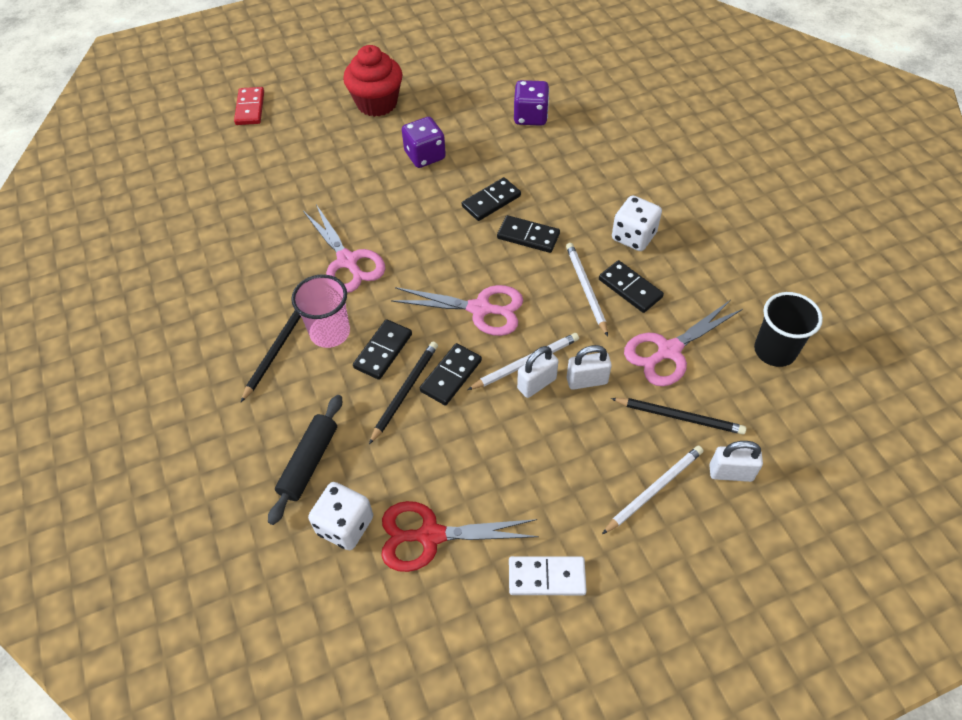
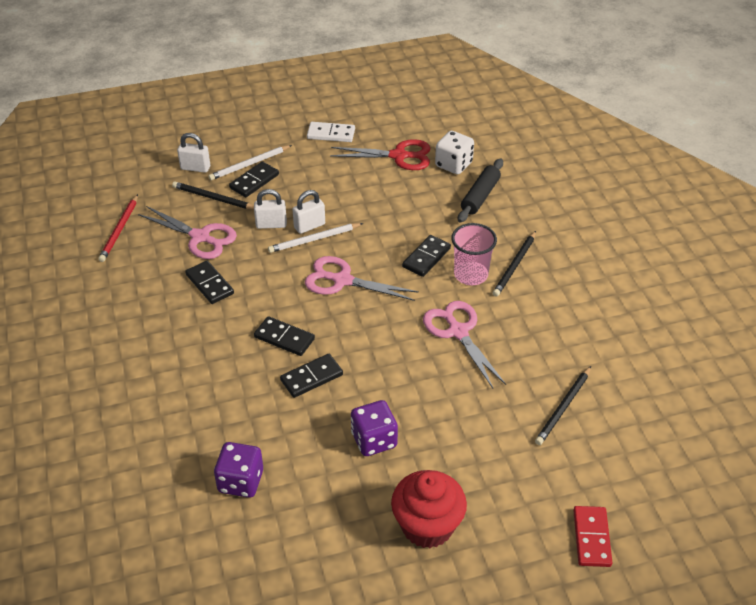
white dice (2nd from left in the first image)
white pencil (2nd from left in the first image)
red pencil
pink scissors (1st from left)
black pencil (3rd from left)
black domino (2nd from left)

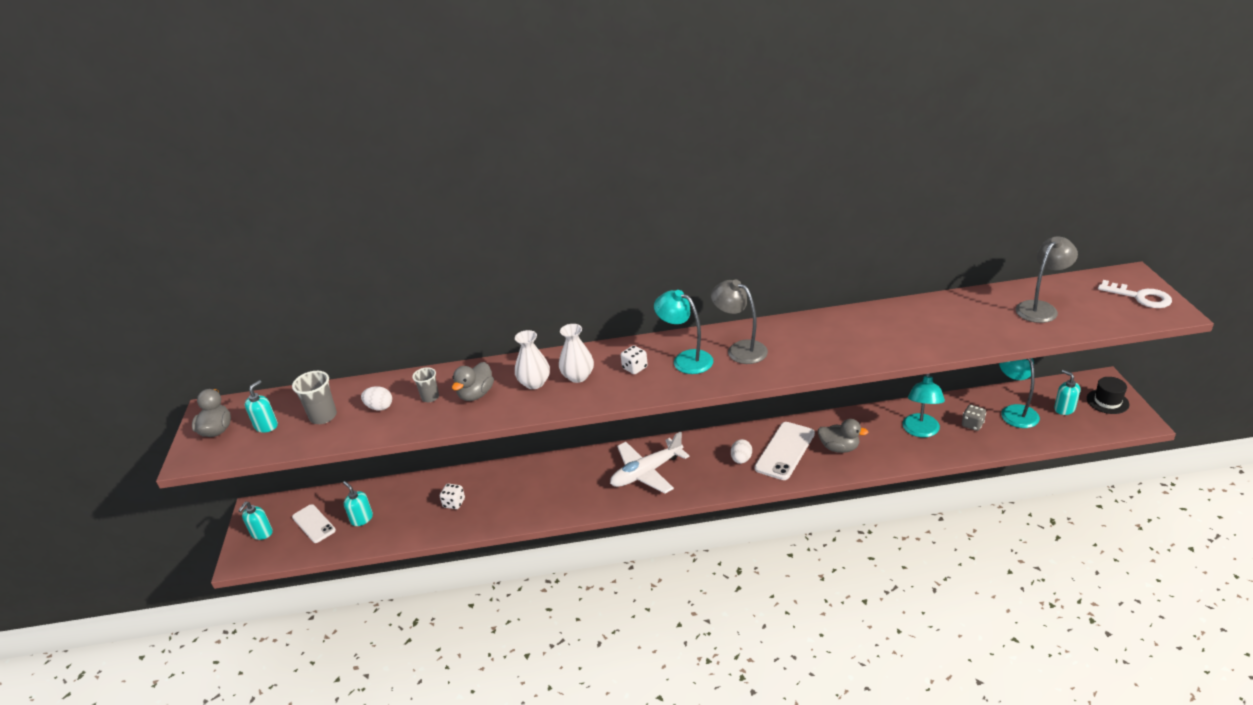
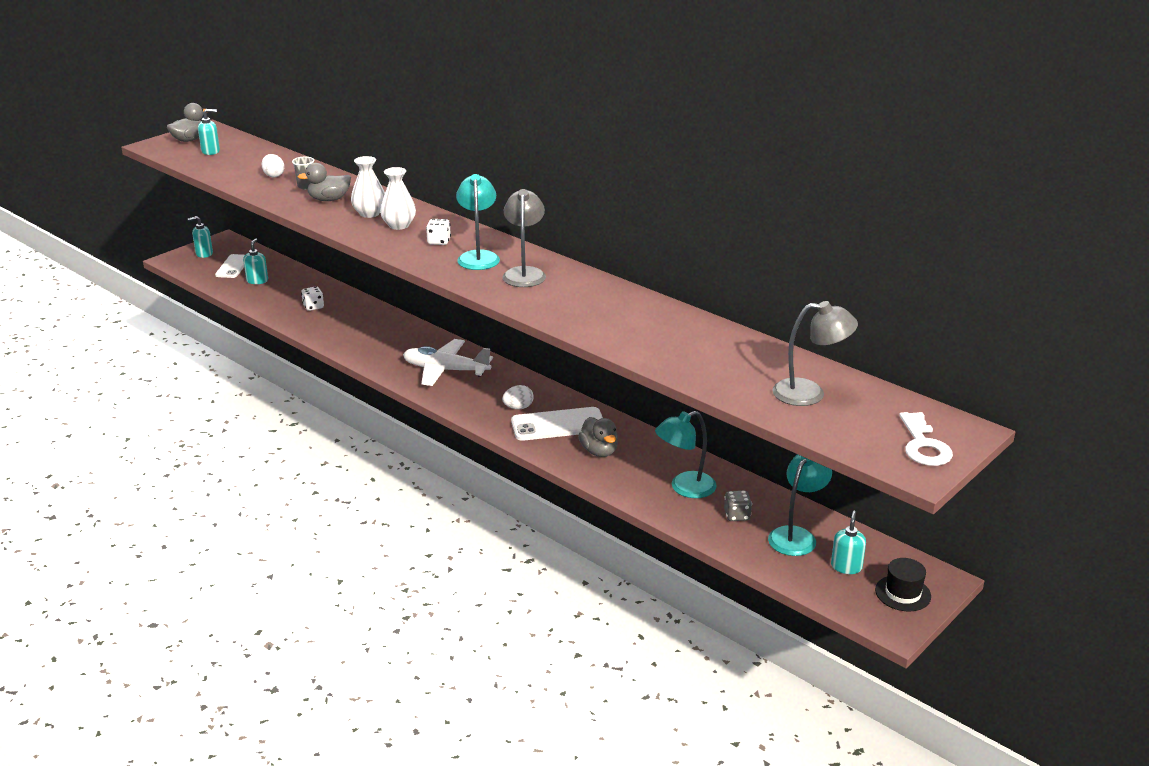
grey cup (1st from left in the first image)

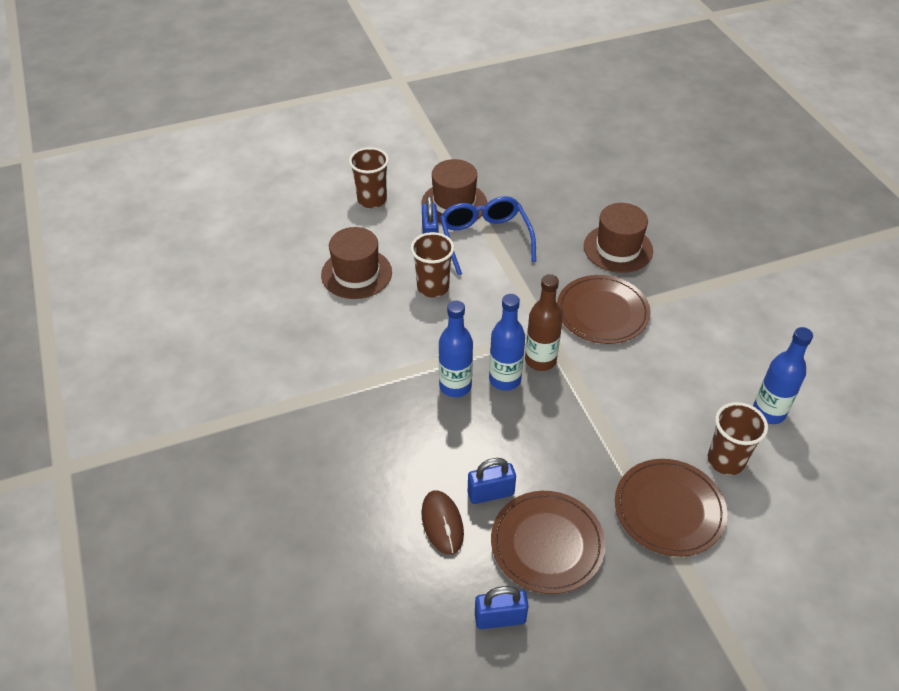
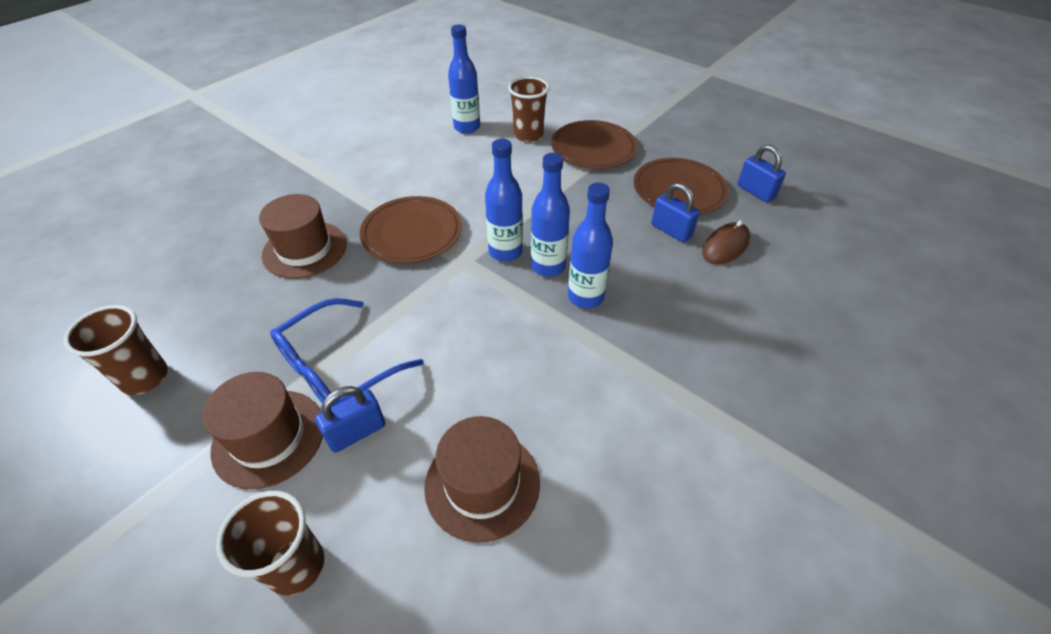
brown cup (1st from left)
blue bottle (2nd from left)

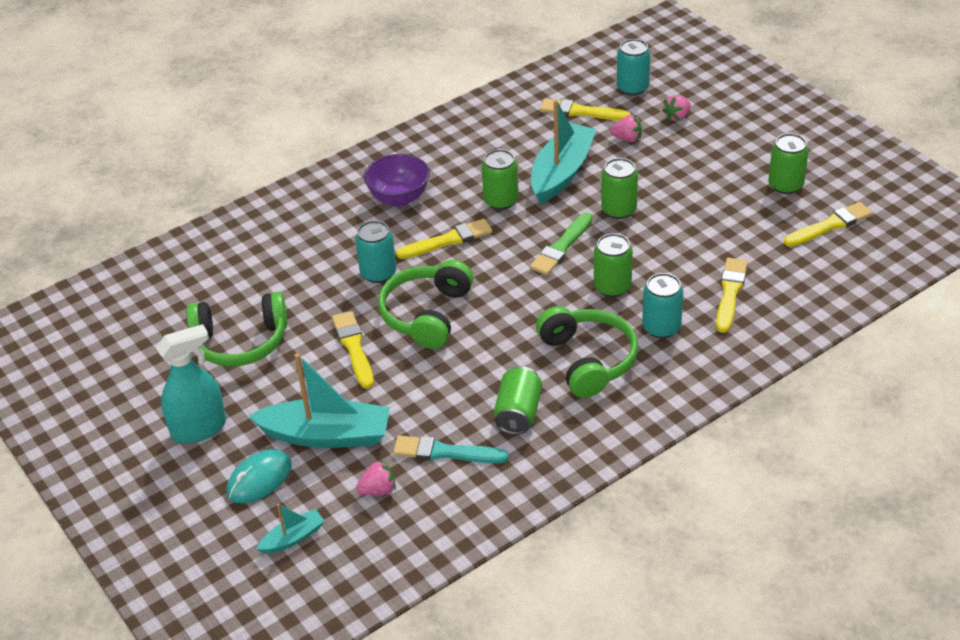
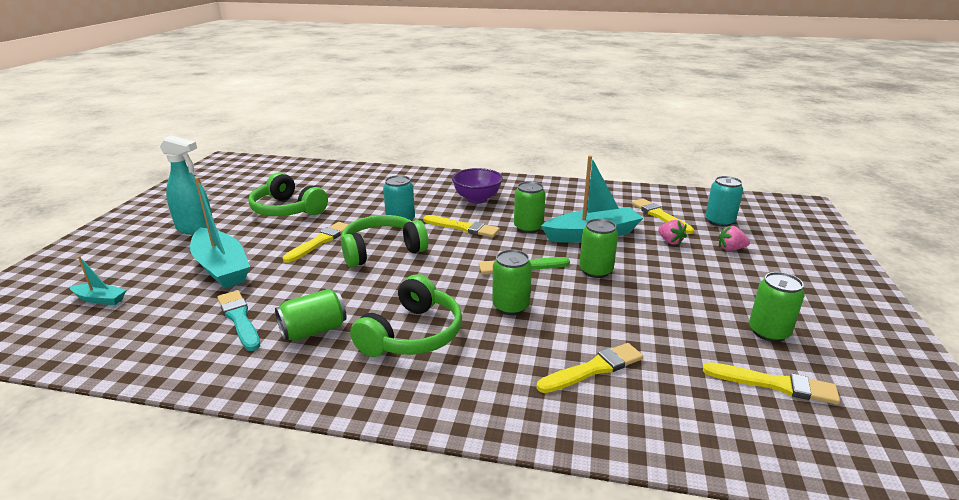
turquoise can (3rd from left in the first image)
turquoise mouse
pink strawberry (1st from left in the first image)

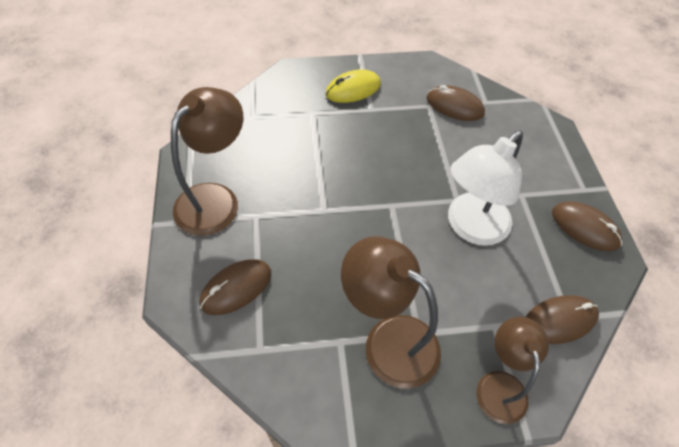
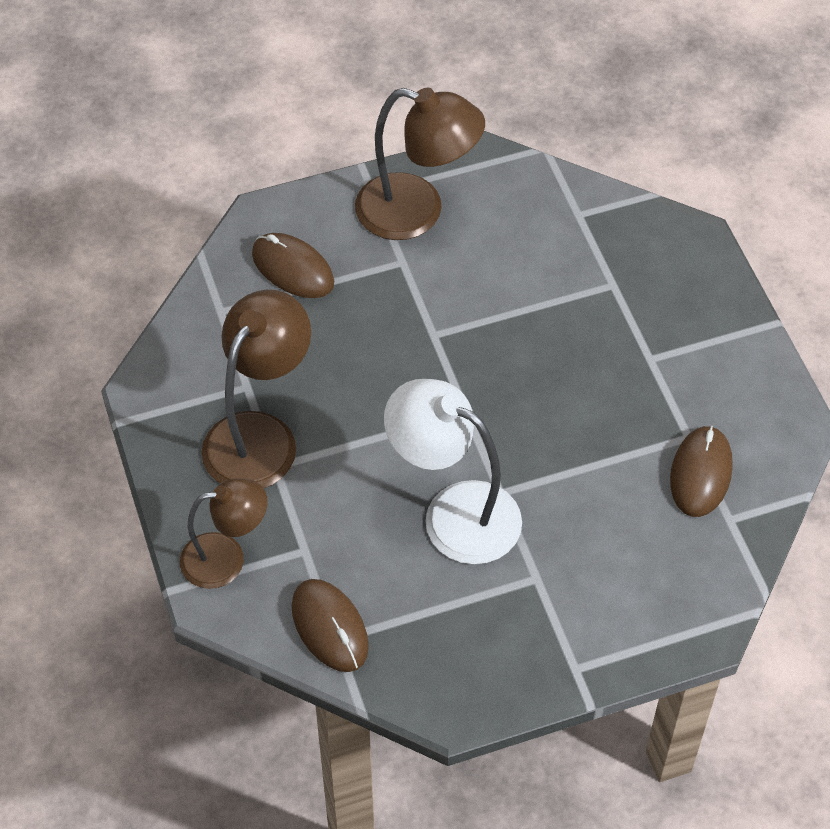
yellow mouse
brown mouse (4th from left in the first image)

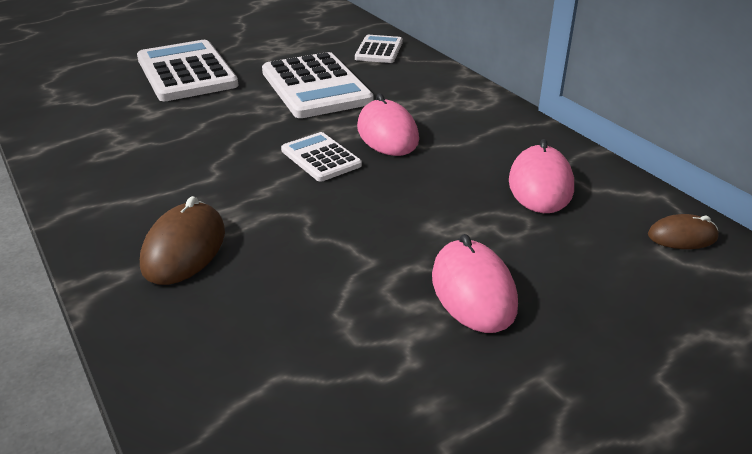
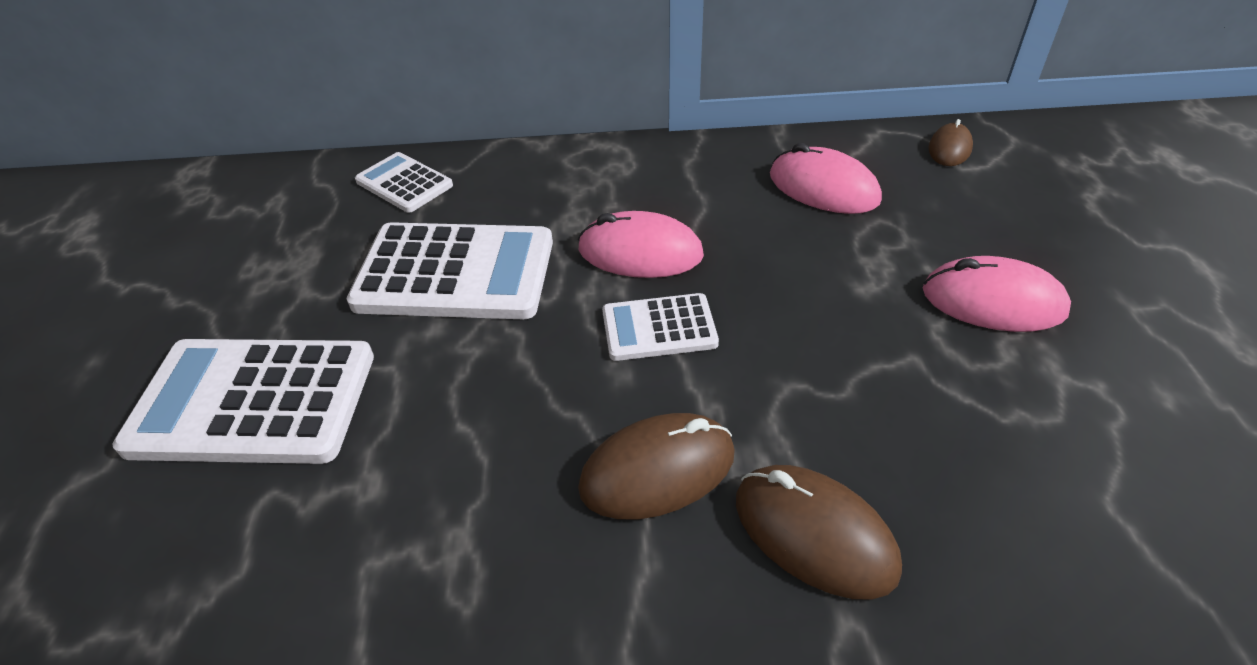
brown mouse (1st from left)

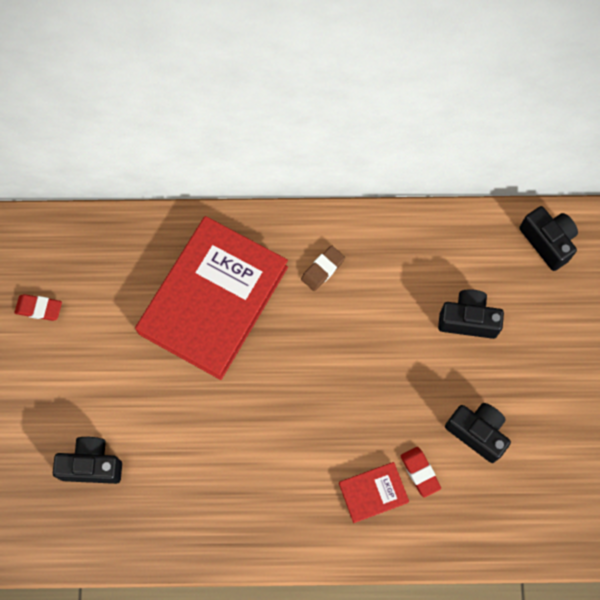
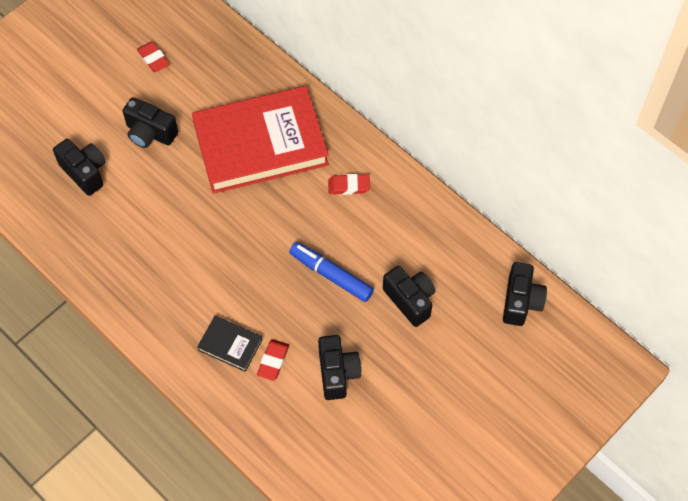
red eraser (3rd from left)
black book
black camera (2nd from left)
blue marker

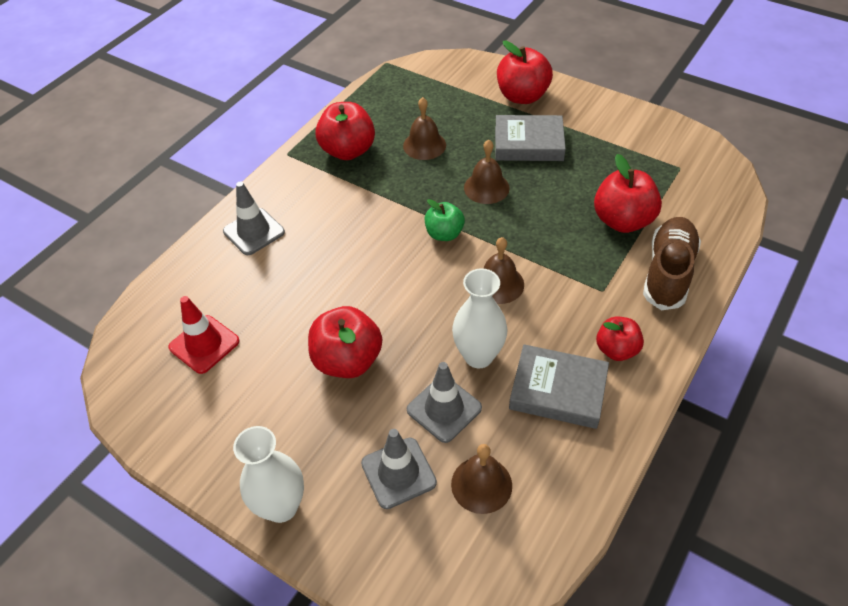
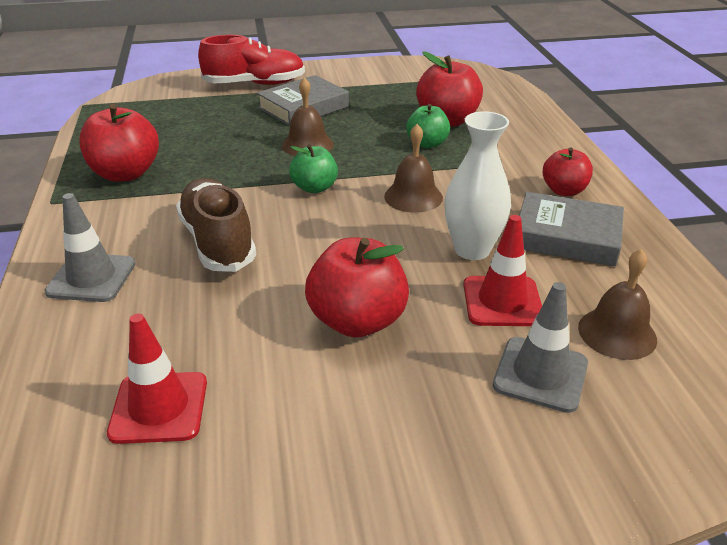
red shoe
brown bell (1st from left in the first image)
brown shoe
grey book (2nd from left)
red traffic cone (2nd from left)
white vase (1st from left in the first image)
green apple (2nd from left)

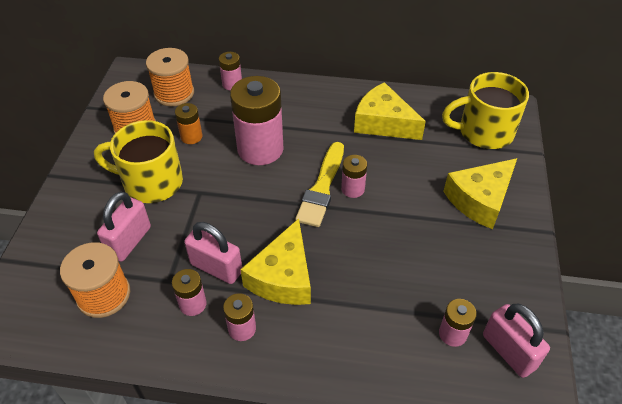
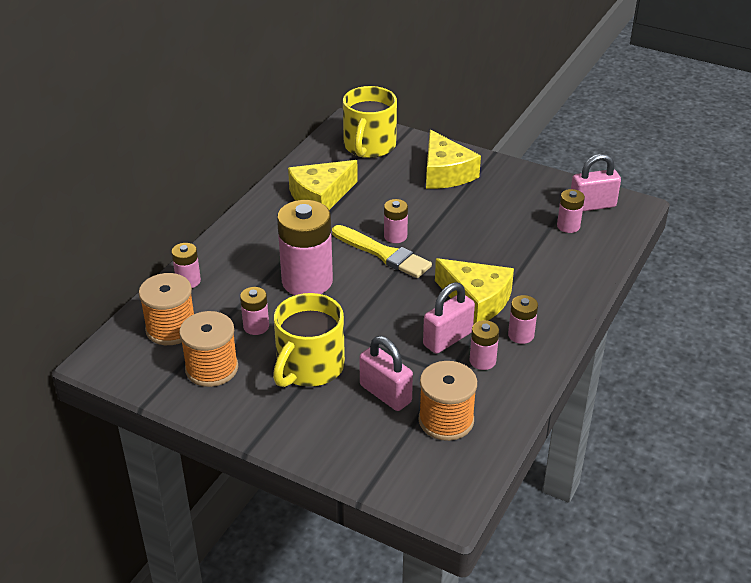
pink battery (2nd from left)

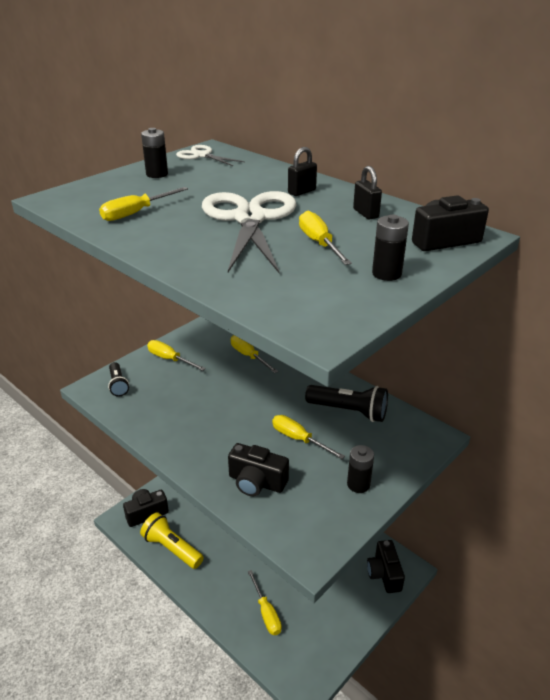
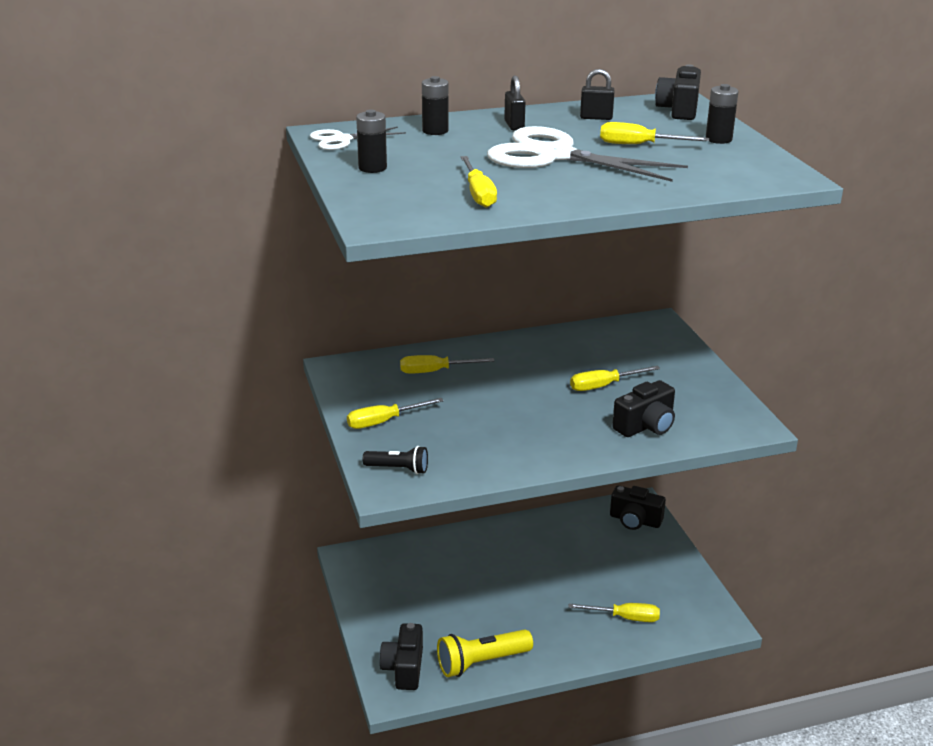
black flashlight (2nd from left in the first image)
black battery (2nd from left)

